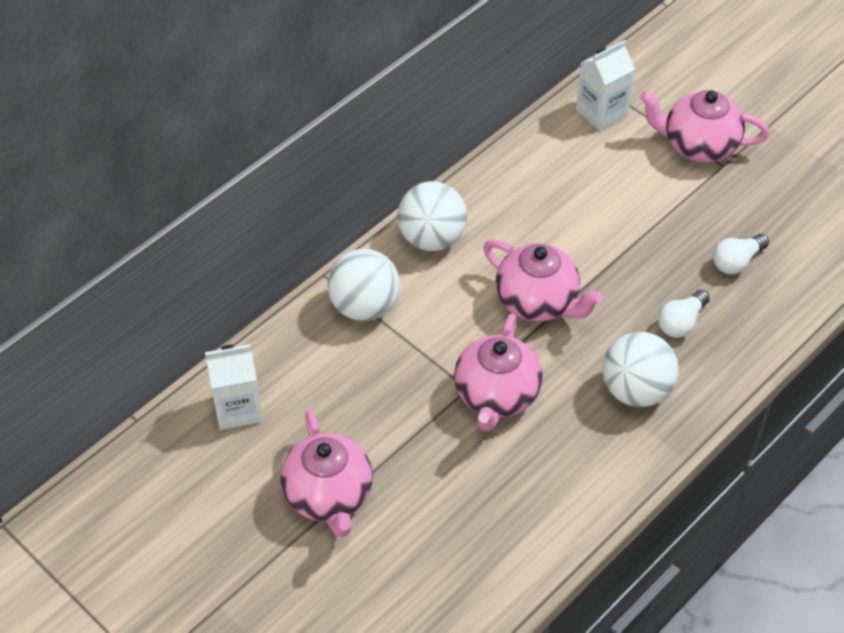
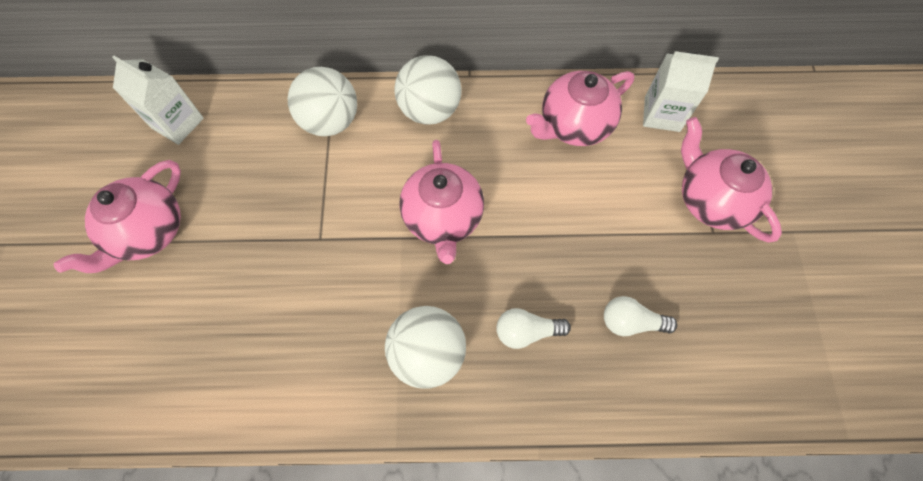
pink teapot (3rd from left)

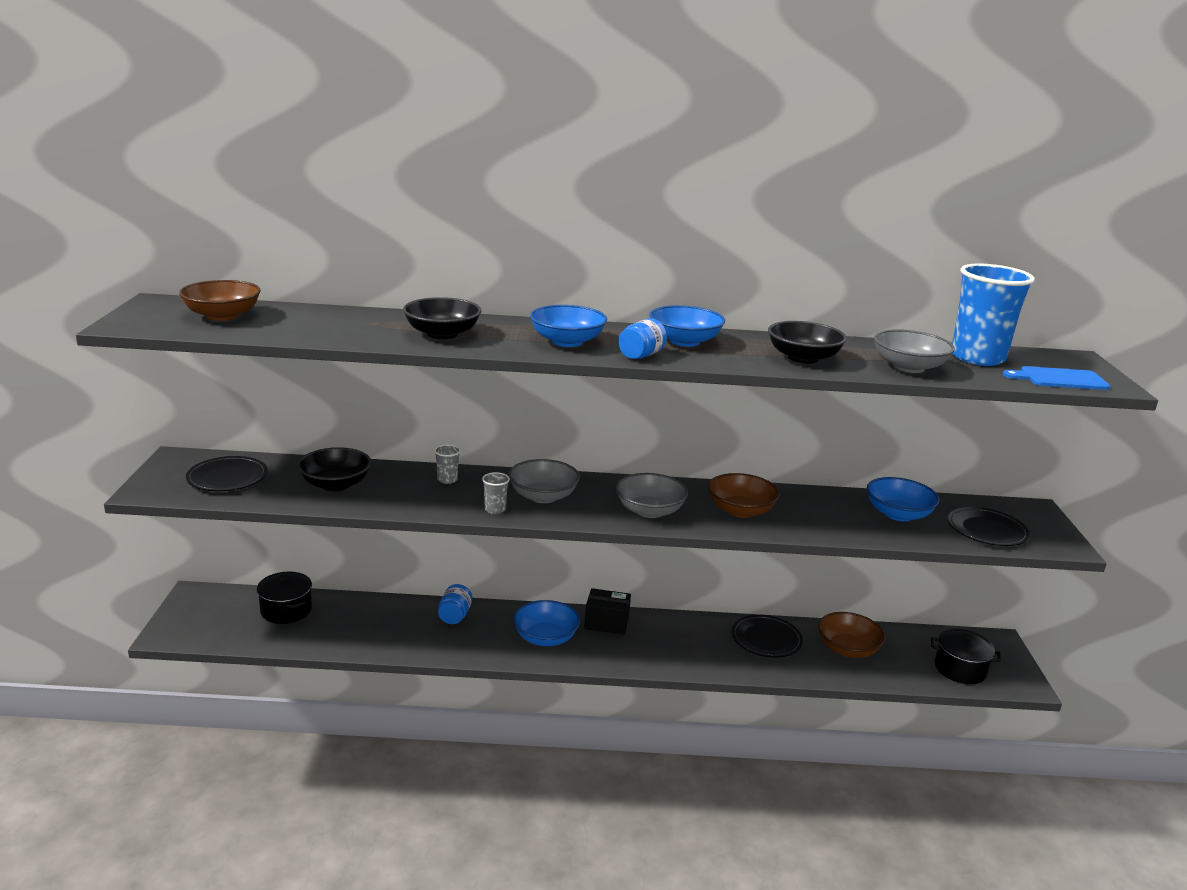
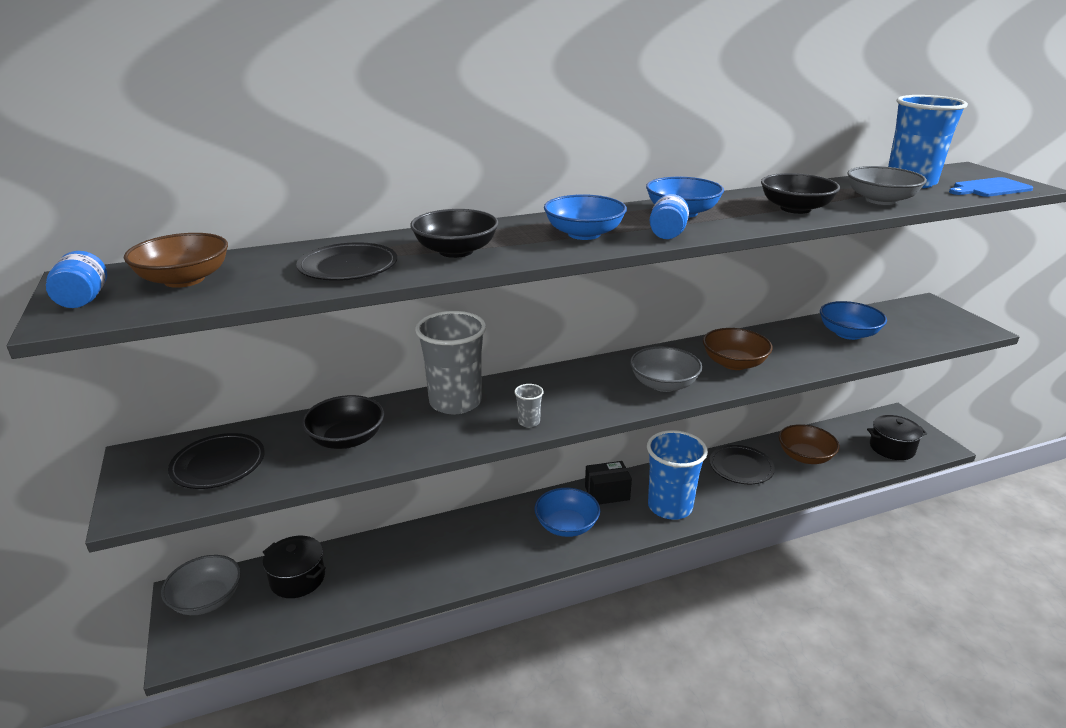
grey cup (1st from left)
grey bowl (1st from left)
black plate (2nd from left)
blue jar (1st from left)
blue cup (1st from left)

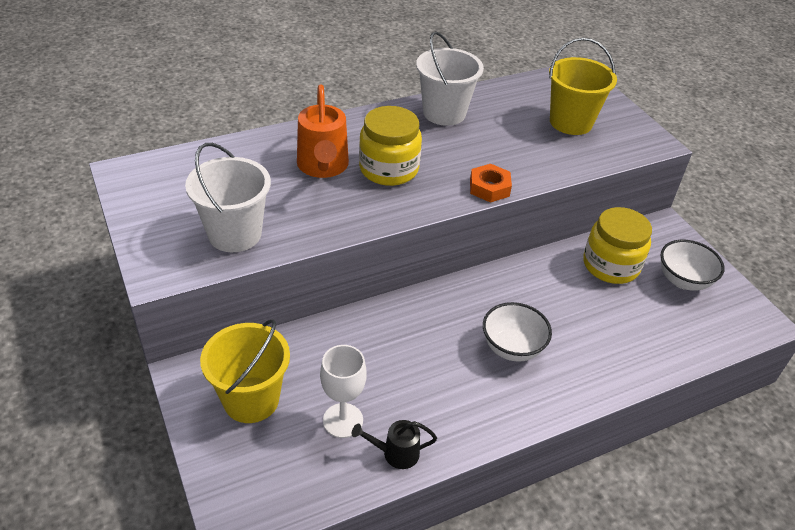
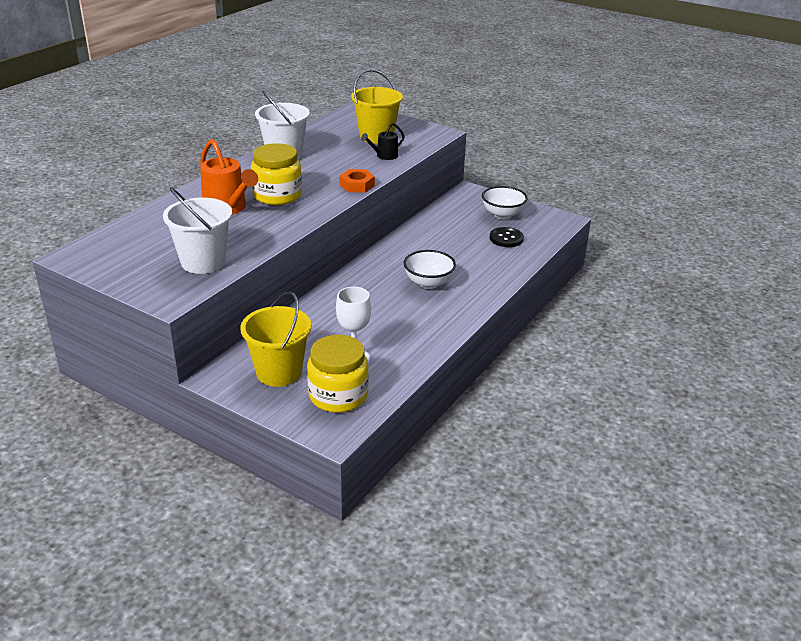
yellow jar (2nd from left)
black watering can
black button

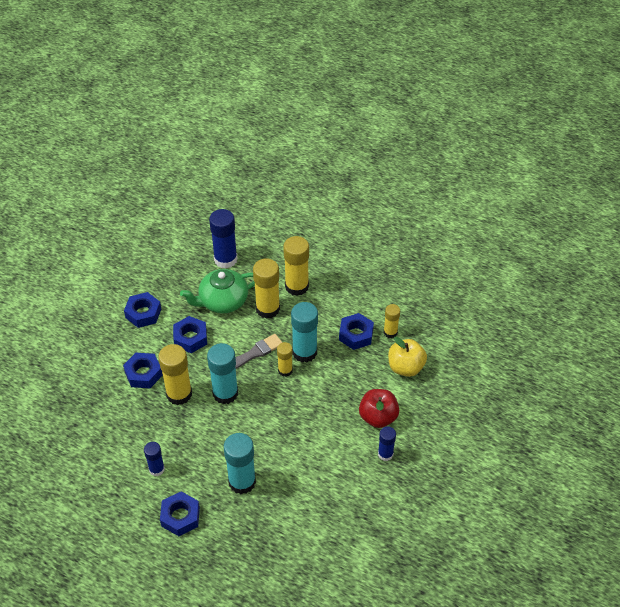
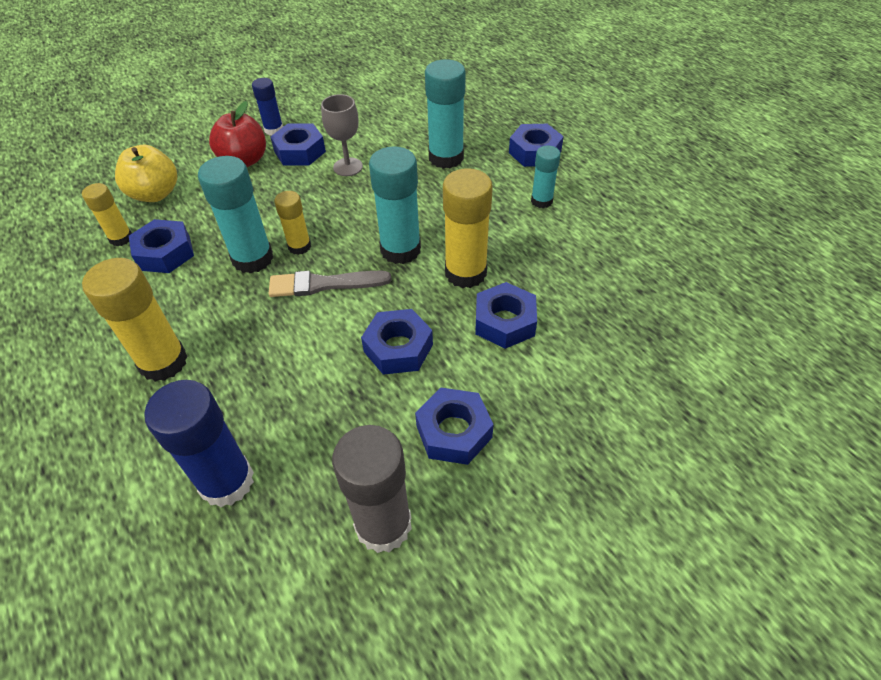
yellow glue stick (2nd from left in the first image)
green teapot
turquoise glue stick (4th from left)
grey goblet
blue nut (2nd from left)
grey glue stick

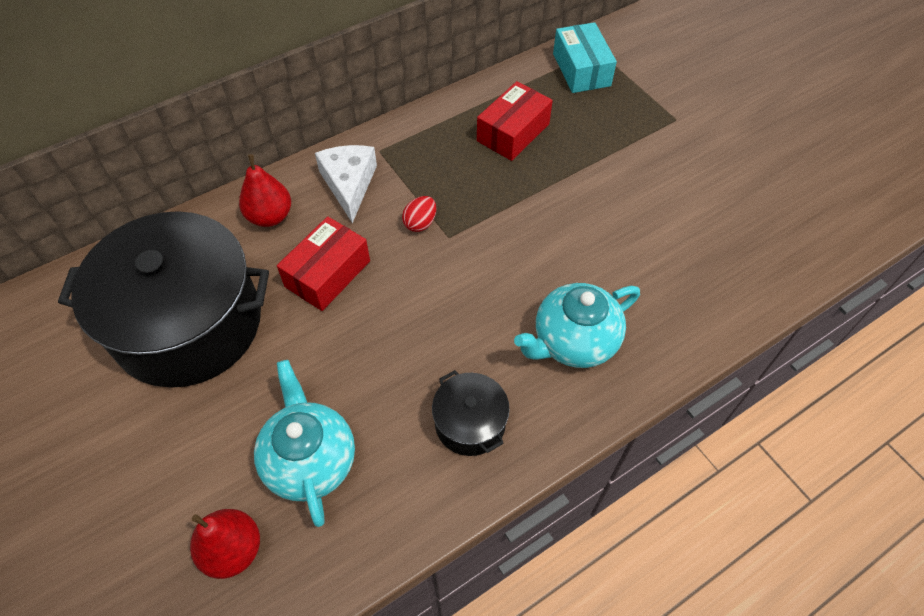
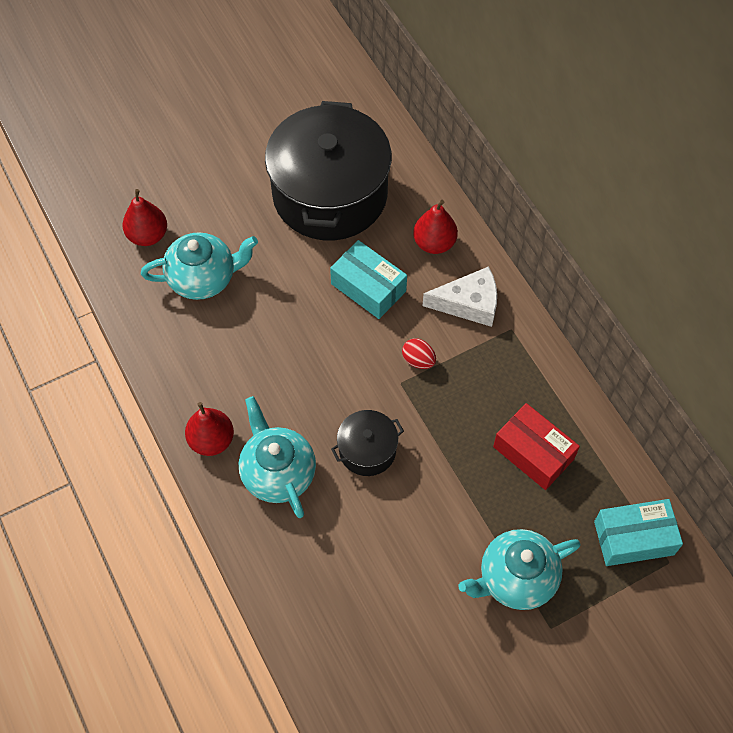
turquoise box (1st from left)
black pot (2nd from left)
red pear (2nd from left)
turquoise teapot (3rd from left)

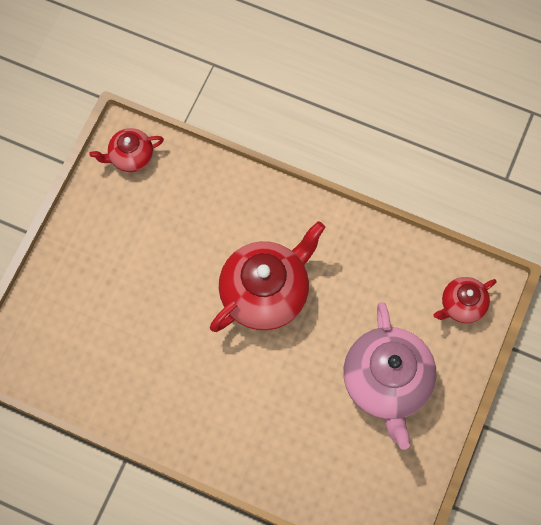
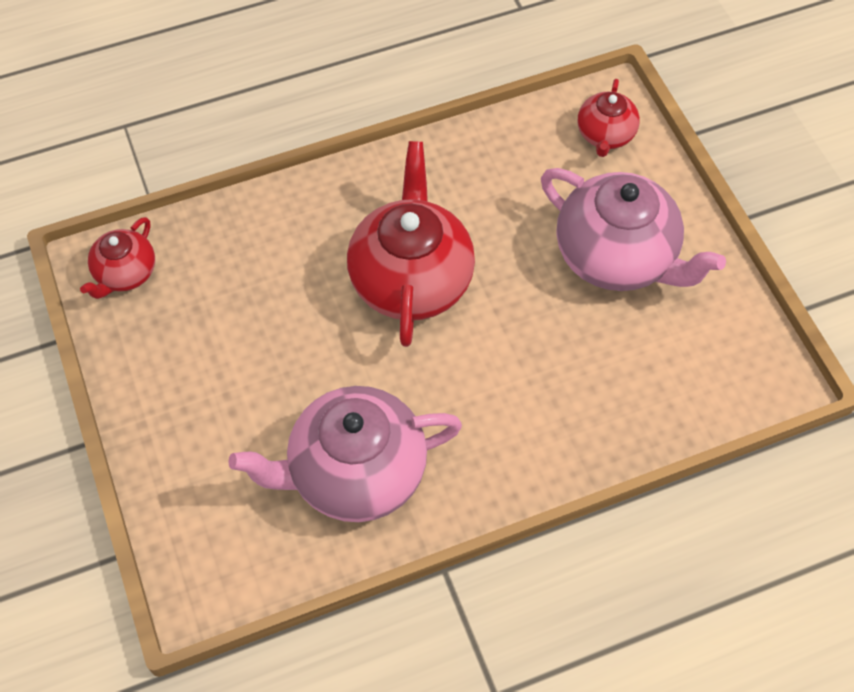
pink teapot (1st from left)

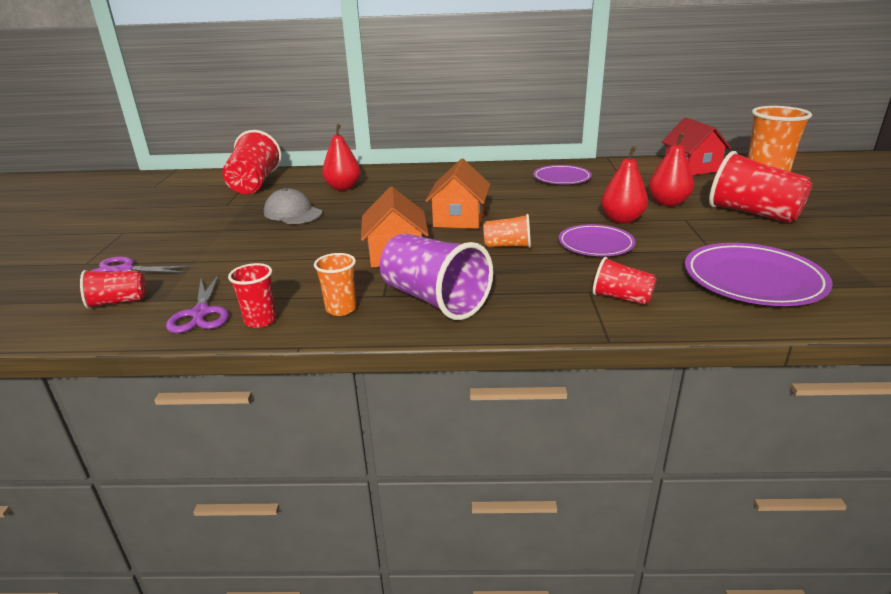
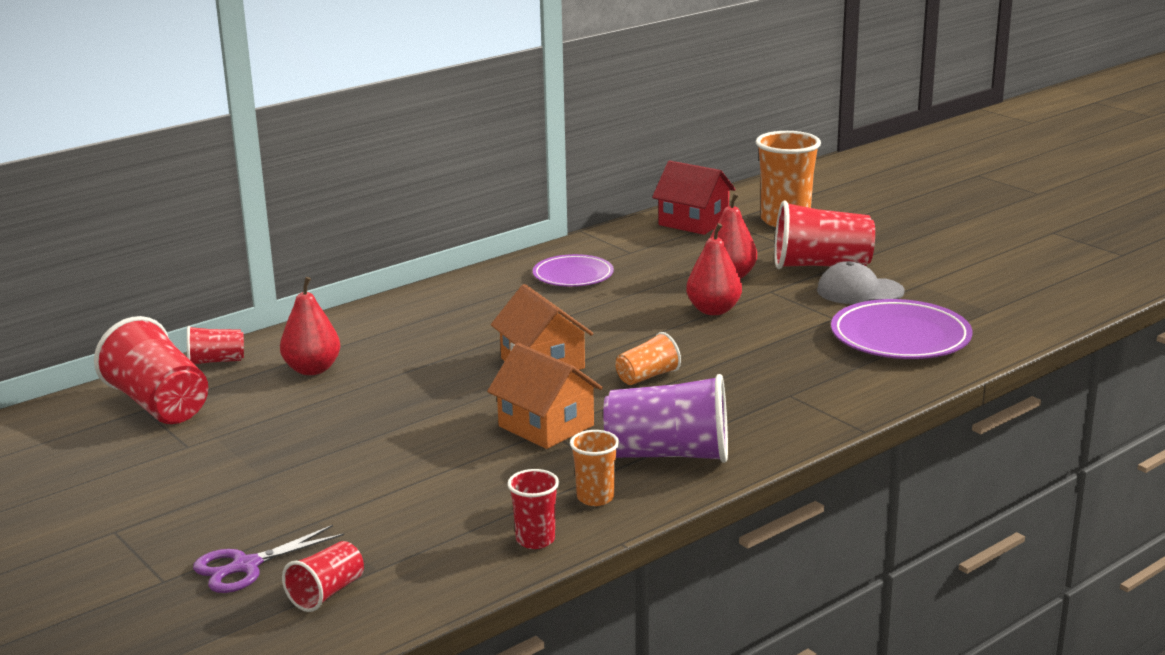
grey cap
purple plate (2nd from left in the first image)
red cup (2nd from left)
purple scissors (2nd from left in the first image)

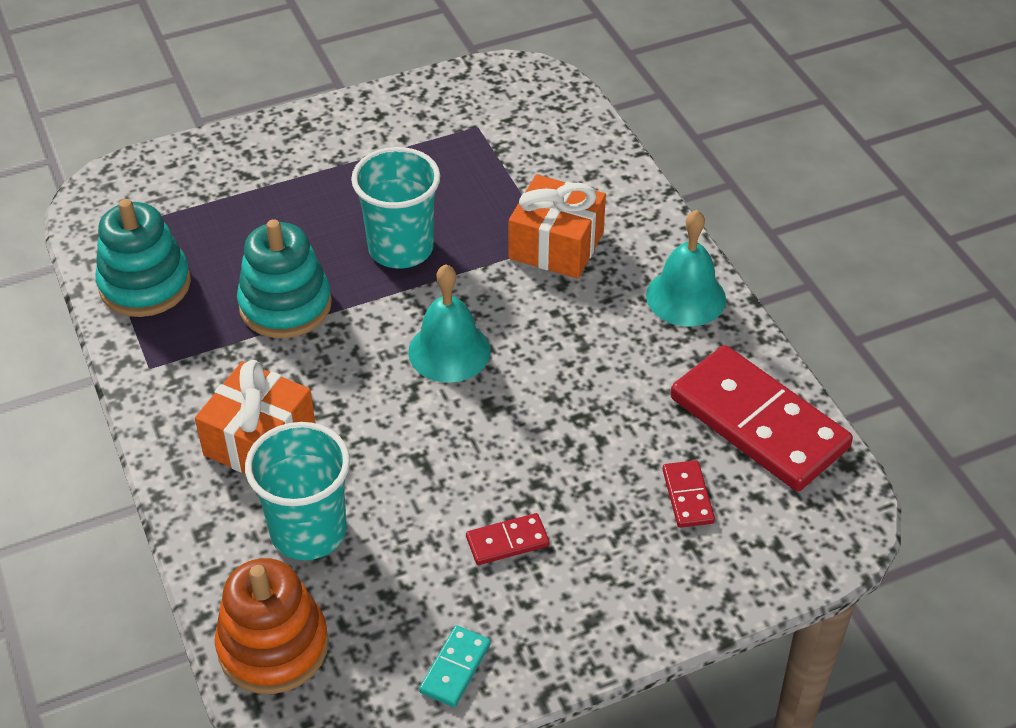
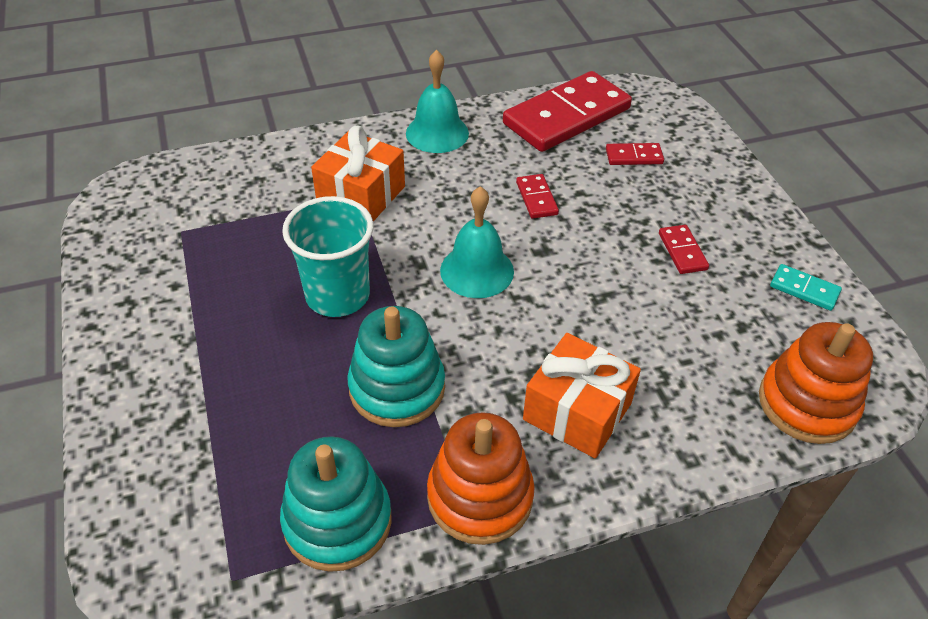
turquoise cup (1st from left in the first image)
red domino (1st from left)
orange stacking toy (1st from left)

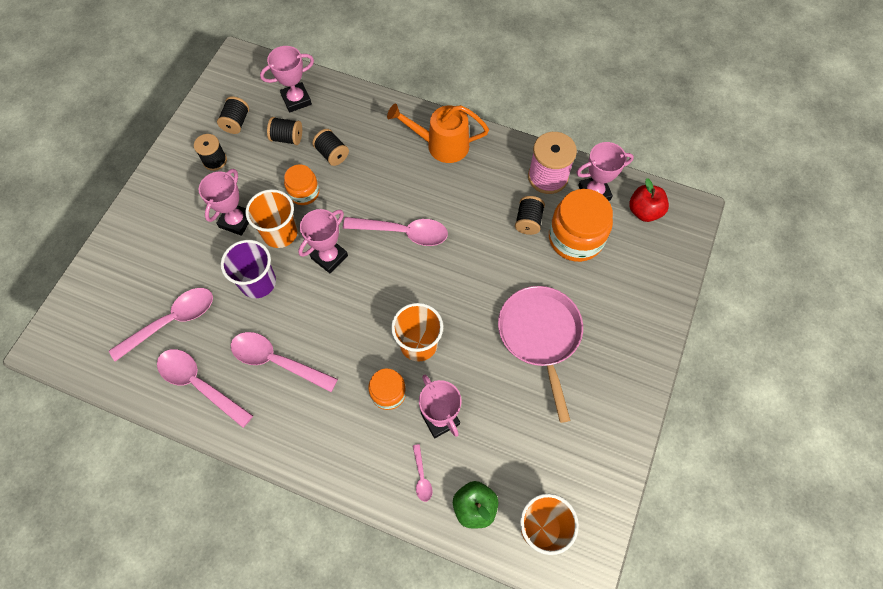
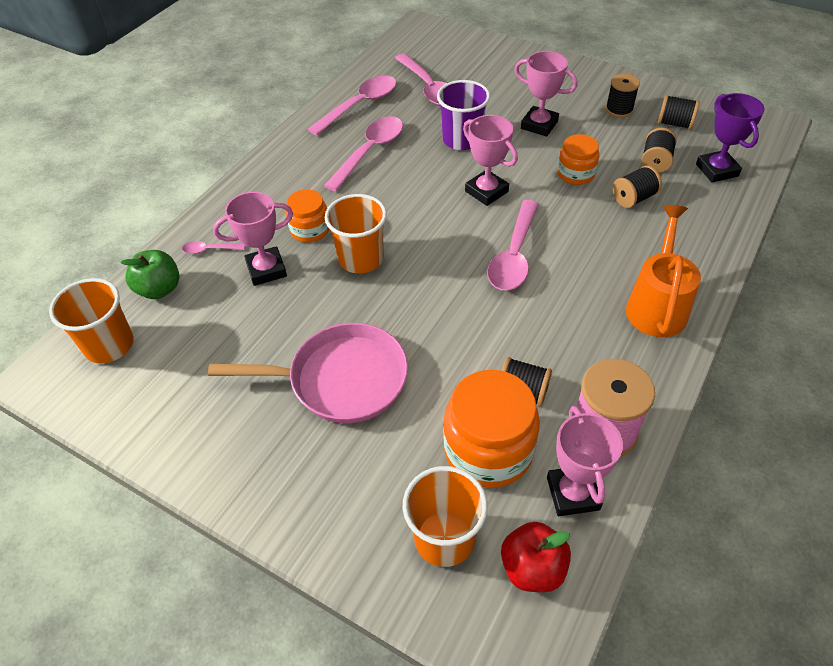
purple trophy
orange cup (3rd from left)

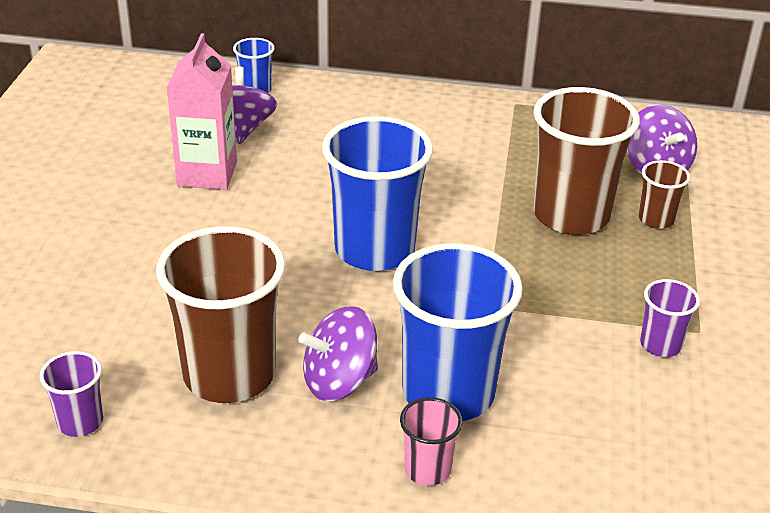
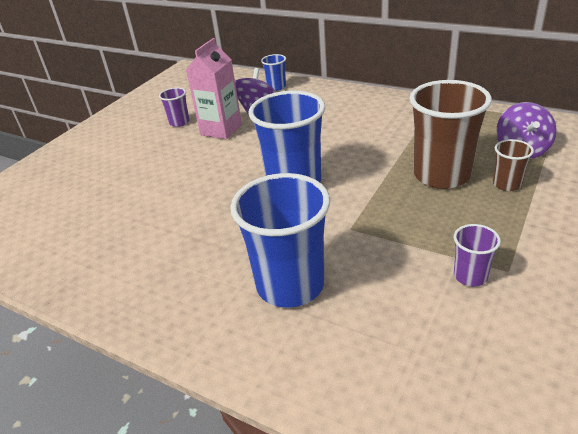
brown cup (1st from left in the first image)
purple spinning top (2nd from left in the first image)
purple cup (1st from left)
pink cup

